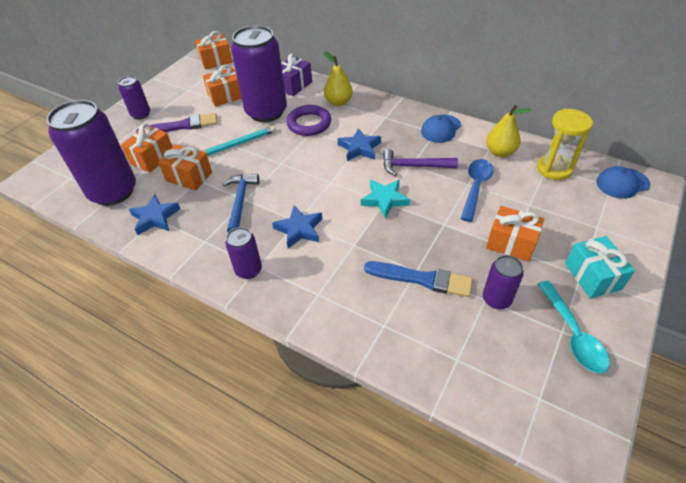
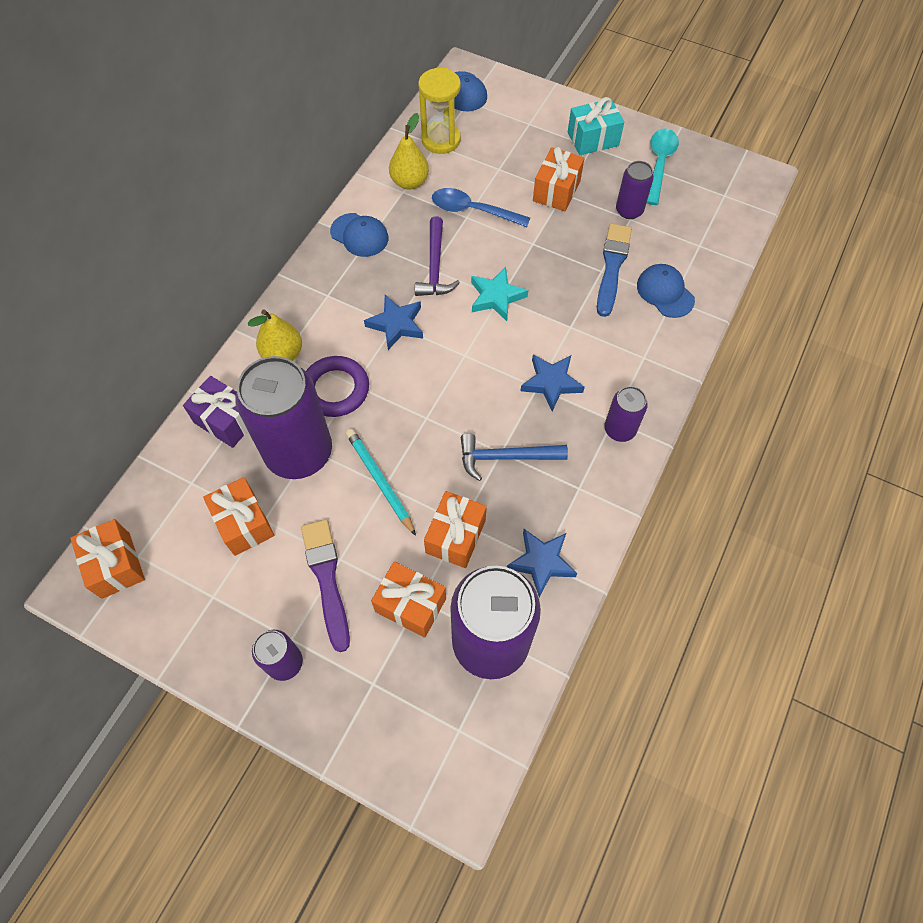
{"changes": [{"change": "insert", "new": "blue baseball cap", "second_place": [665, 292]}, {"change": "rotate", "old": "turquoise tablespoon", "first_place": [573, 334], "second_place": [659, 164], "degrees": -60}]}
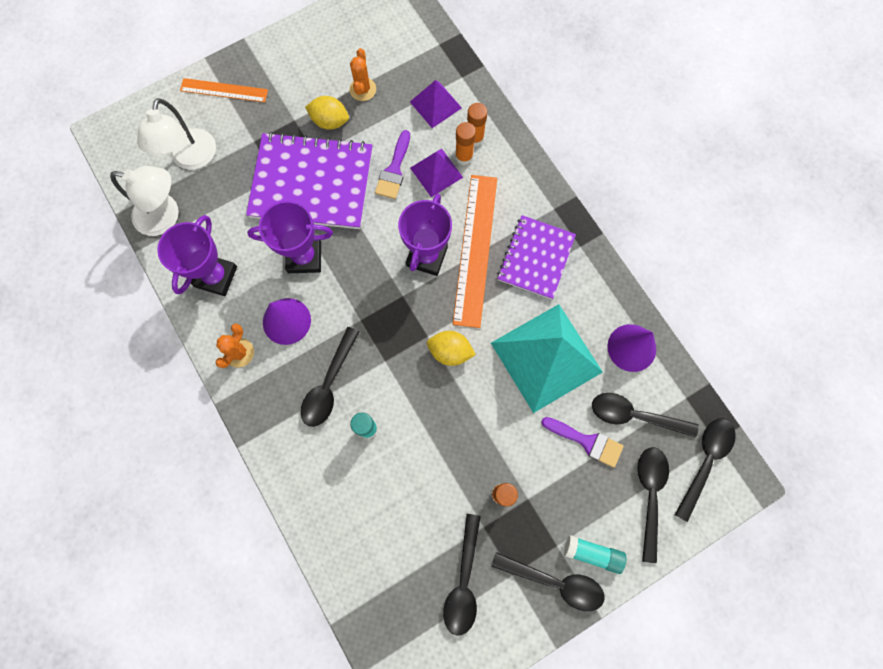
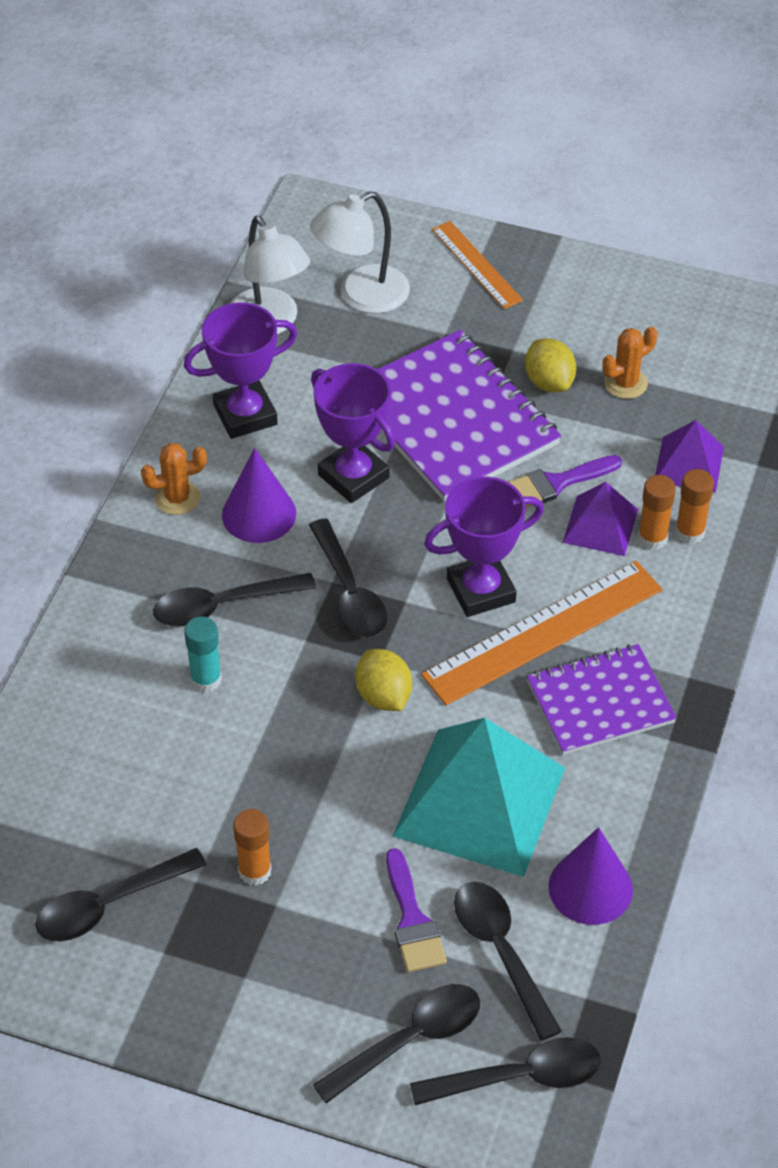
{"changes": [{"change": "delete", "old": "turquoise glue", "first_place": [592, 553]}, {"change": "move", "old": "jet-black tablespoon", "first_place": [555, 581], "second_place": [349, 592]}]}
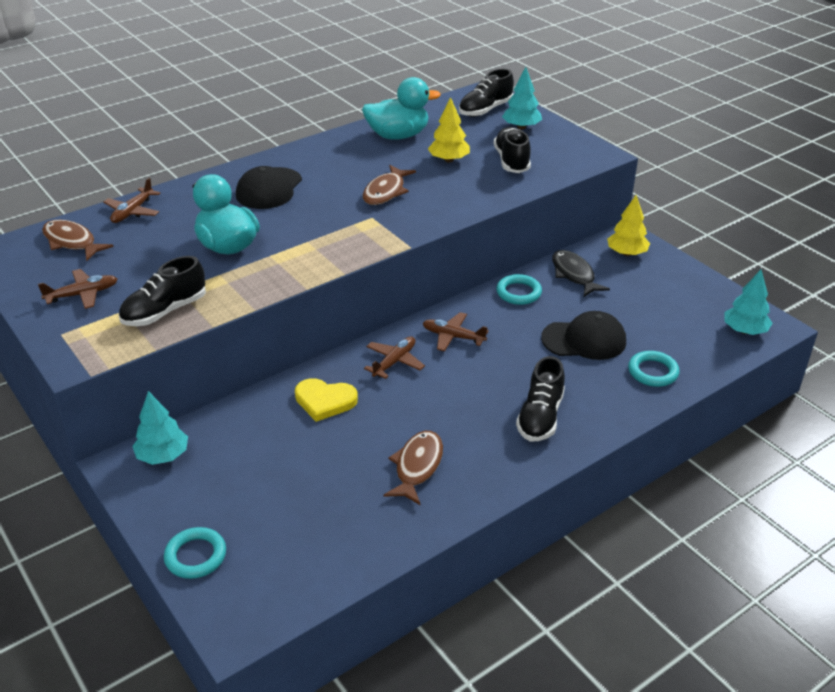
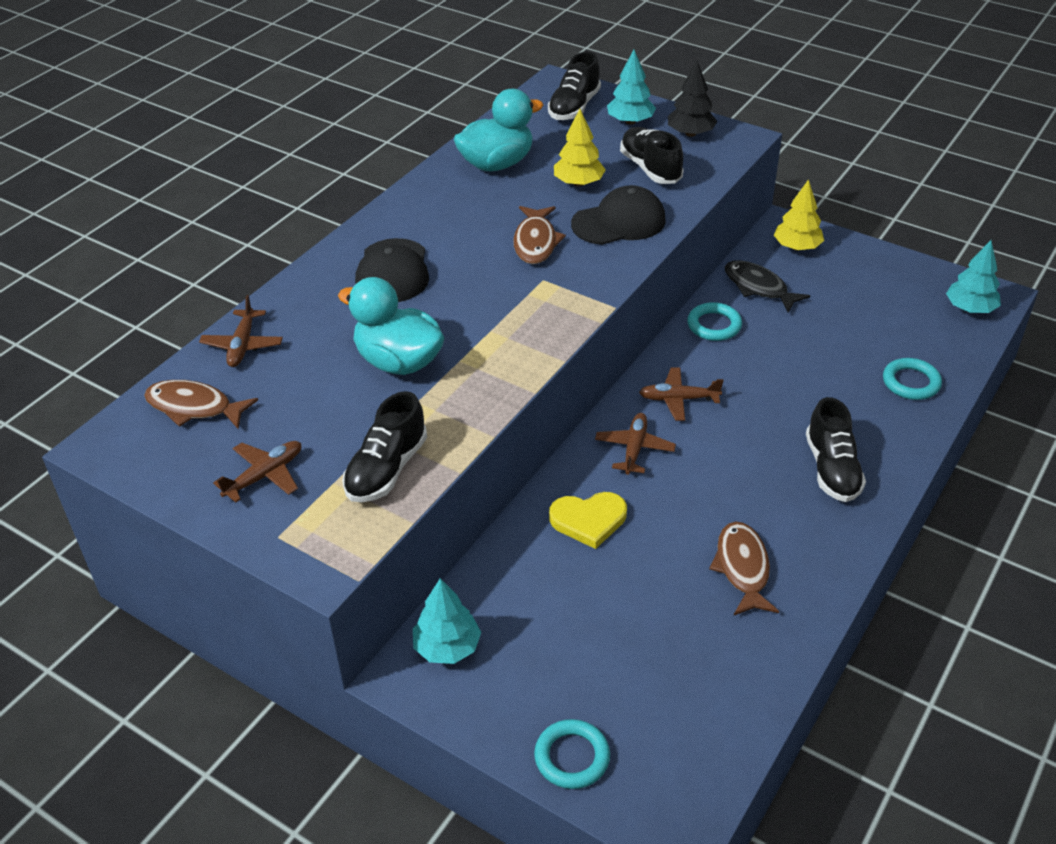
{"changes": [{"change": "insert", "new": "jet-black fir tree", "second_place": [690, 133]}, {"change": "move", "old": "jet-black baseball cap", "first_place": [584, 340], "second_place": [619, 222]}]}
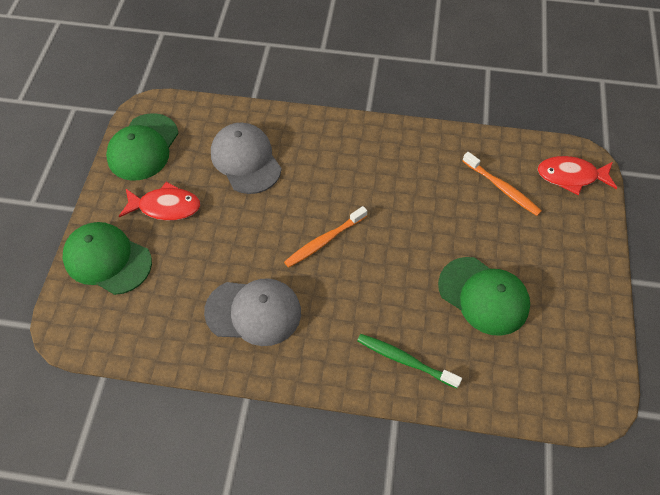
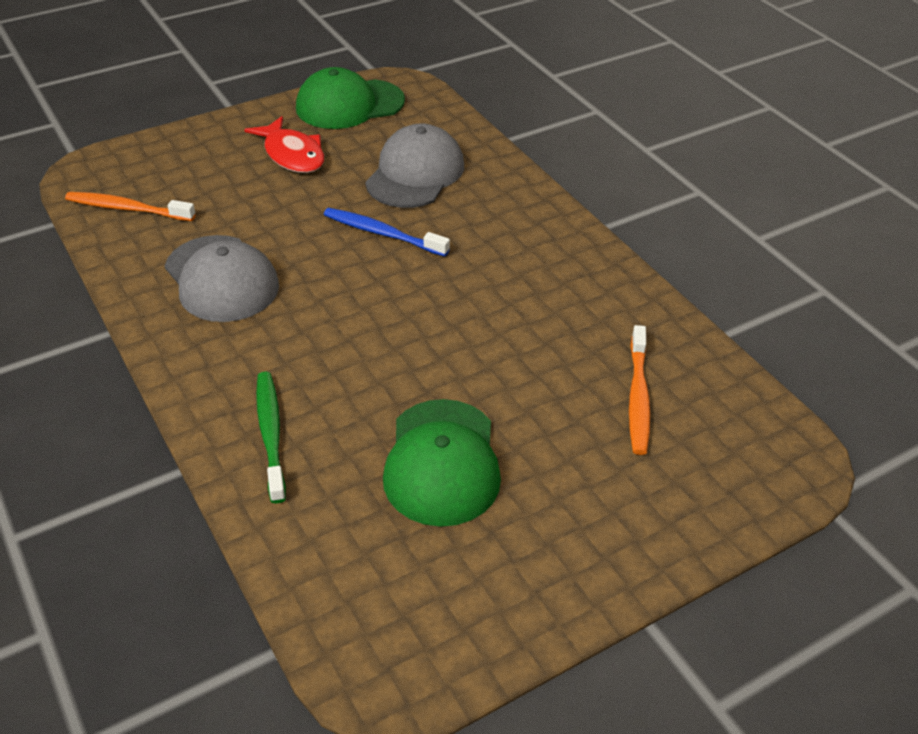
{"changes": [{"change": "delete", "old": "emerald baseball cap", "first_place": [107, 259]}, {"change": "delete", "old": "scarlet toy fish", "first_place": [571, 176]}, {"change": "insert", "new": "blue tooth brush", "second_place": [382, 233]}, {"change": "move", "old": "orange-coloured tooth brush", "first_place": [324, 241], "second_place": [127, 209]}]}
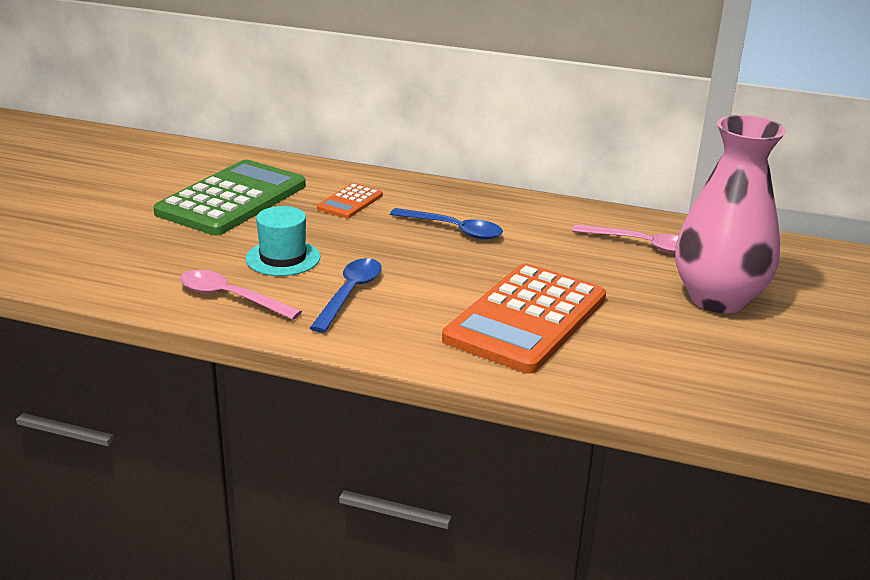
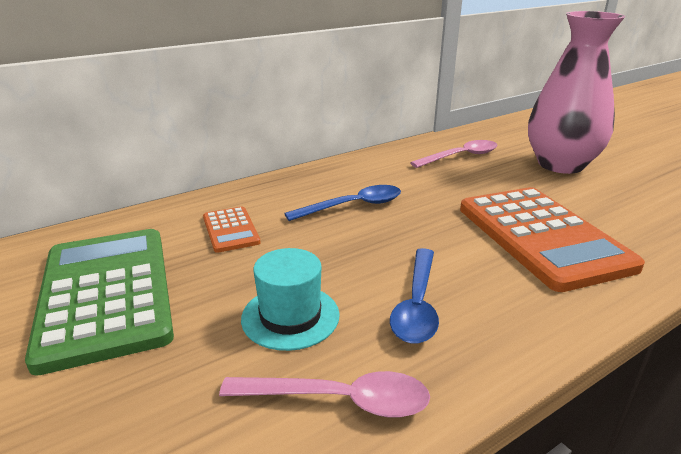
{"changes": [{"change": "rotate", "old": "rosy tablespoon", "first_place": [230, 297], "second_place": [340, 400], "degrees": -150}, {"change": "rotate", "old": "blue tablespoon", "first_place": [350, 293], "second_place": [417, 305], "degrees": -135}]}
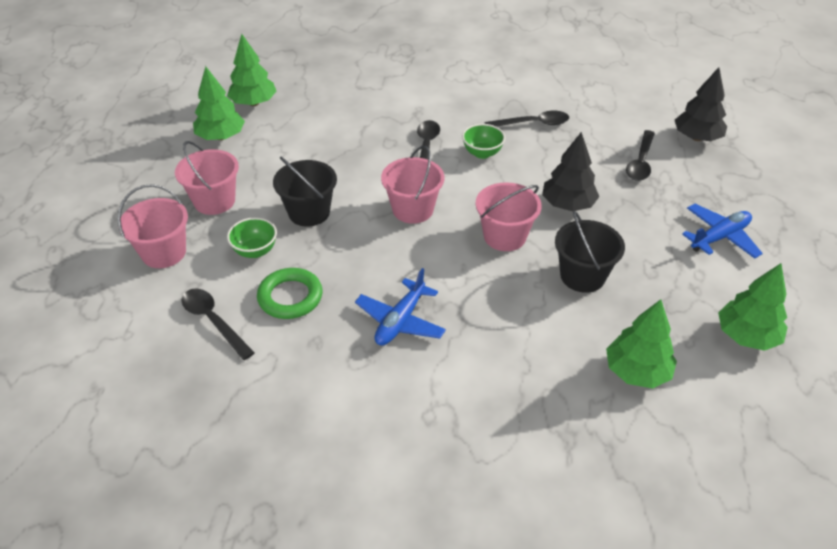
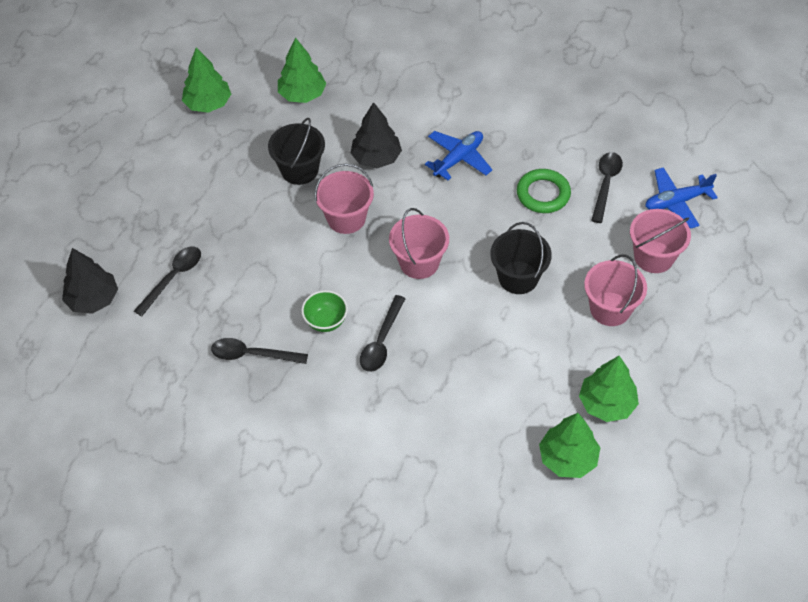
{"changes": [{"change": "delete", "old": "emerald serving bowl", "first_place": [255, 251]}, {"change": "move", "old": "jet-black fir tree", "first_place": [568, 204], "second_place": [376, 158]}, {"change": "move", "old": "blue plane", "first_place": [719, 237], "second_place": [676, 202]}, {"change": "rotate", "old": "jet-black tablespoon", "first_place": [213, 321], "second_place": [605, 184], "degrees": -135}]}
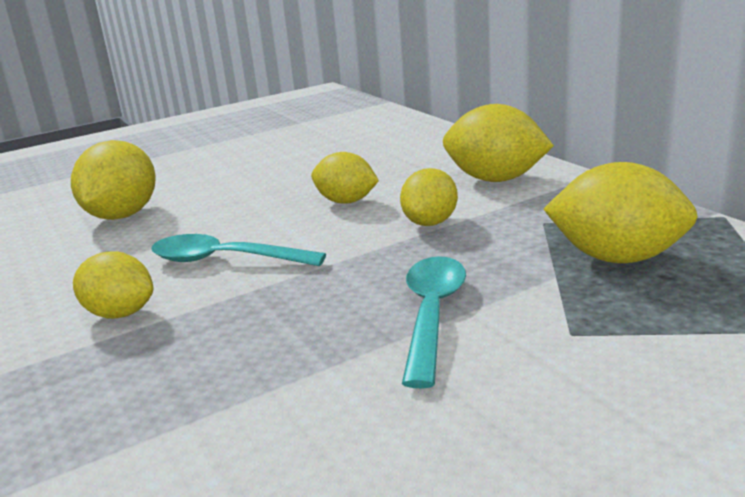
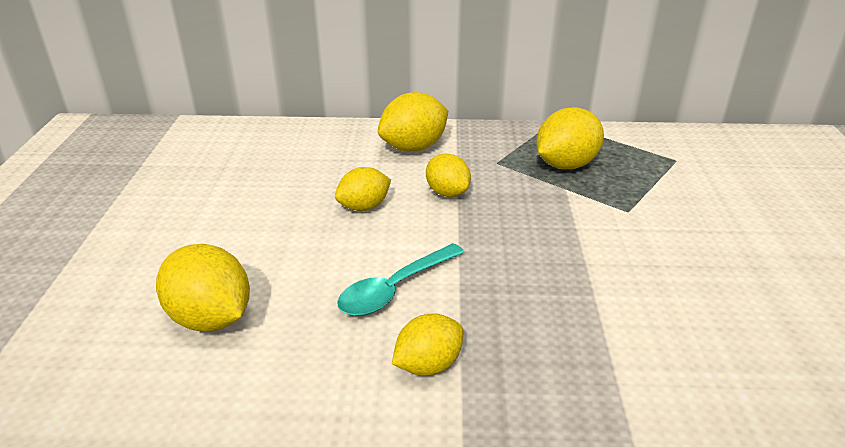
{"changes": [{"change": "delete", "old": "turquoise tablespoon", "first_place": [432, 314]}]}
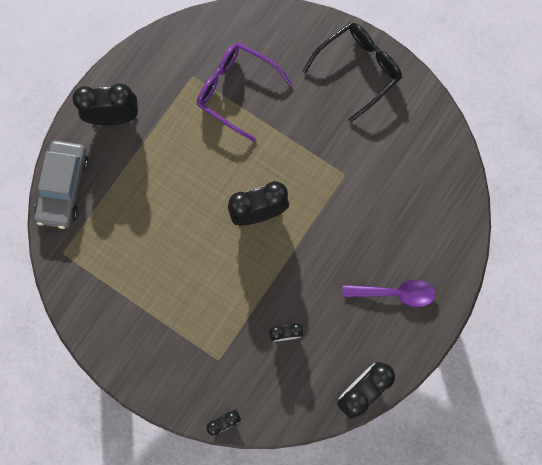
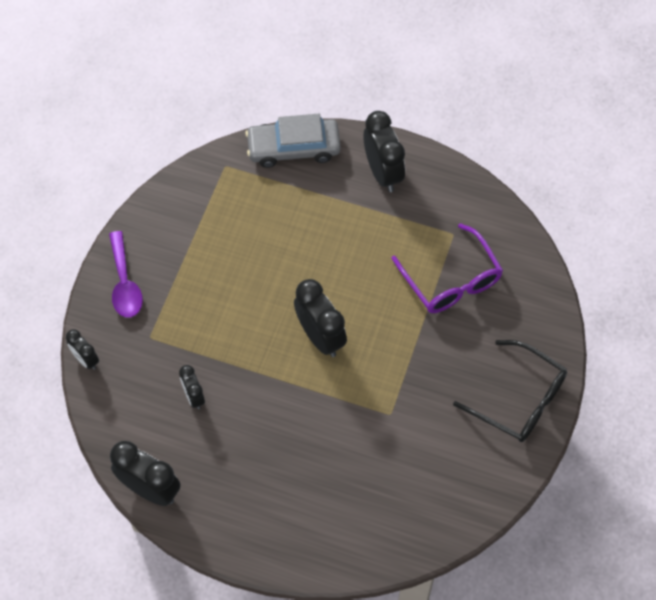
{"changes": [{"change": "move", "old": "royal purple tablespoon", "first_place": [395, 293], "second_place": [125, 283]}, {"change": "rotate", "old": "royal purple spectacles", "first_place": [236, 90], "second_place": [451, 280], "degrees": 135}]}
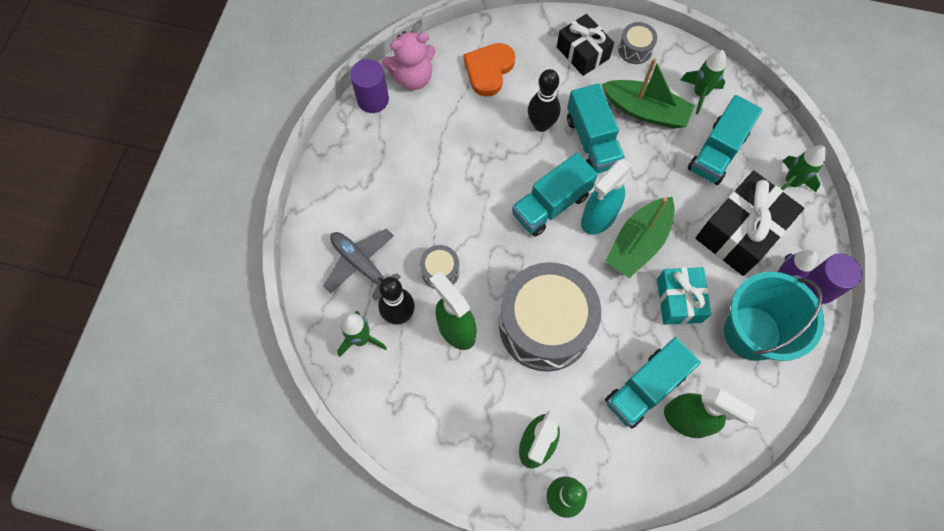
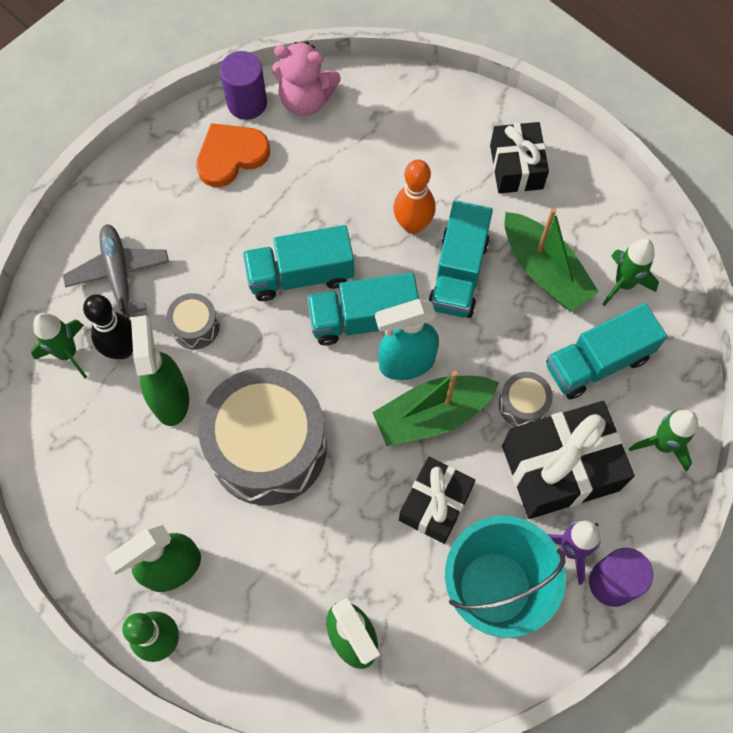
{"changes": [{"change": "move", "old": "orange-coloured heart shape", "first_place": [489, 70], "second_place": [231, 156]}, {"change": "move", "old": "turquoise toy truck", "first_place": [645, 388], "second_place": [300, 275]}, {"change": "move", "old": "gray drum", "first_place": [635, 49], "second_place": [523, 404]}, {"change": "recolor", "old": "jet-black tenpin", "new": "orange-coloured tenpin", "first_place": [541, 125], "second_place": [412, 225]}, {"change": "recolor", "old": "turquoise present", "new": "jet-black present", "first_place": [679, 300], "second_place": [435, 504]}]}
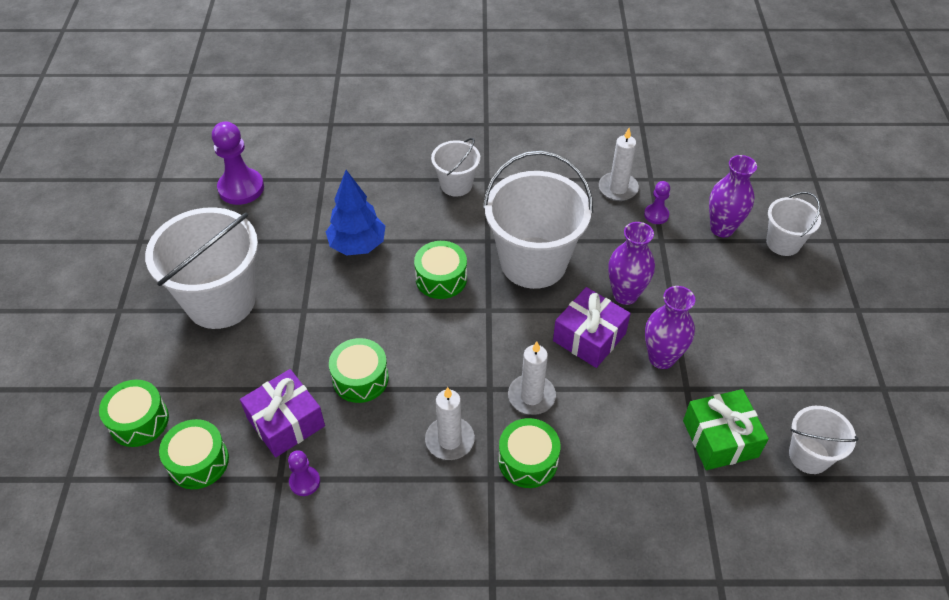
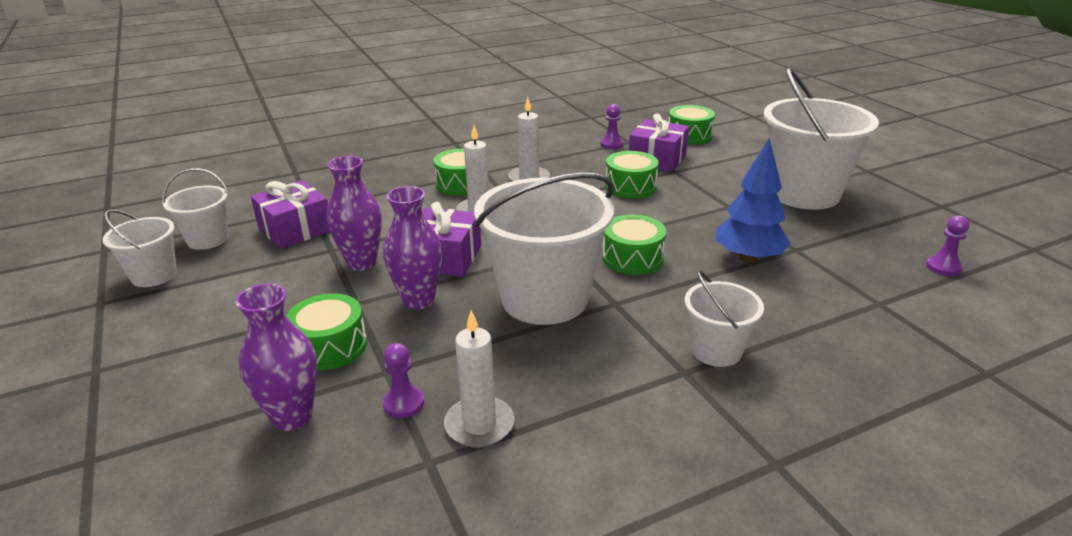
{"changes": [{"change": "move", "old": "emerald drum", "first_place": [139, 421], "second_place": [330, 346]}, {"change": "move", "old": "snow-white sand bucket", "first_place": [783, 243], "second_place": [154, 275]}, {"change": "recolor", "old": "emerald present", "new": "royal purple present", "first_place": [720, 438], "second_place": [295, 229]}, {"change": "resize", "old": "royal purple chess pawn", "first_place": [241, 188], "second_place": [943, 267], "factor": 0.53}]}
